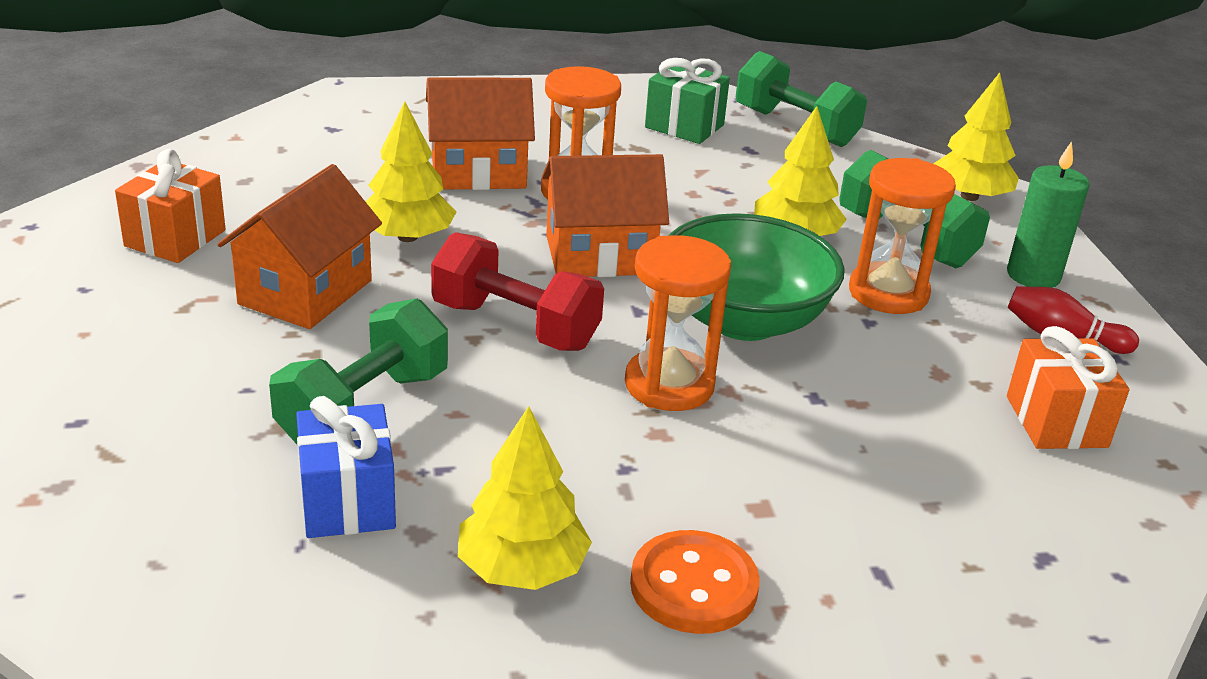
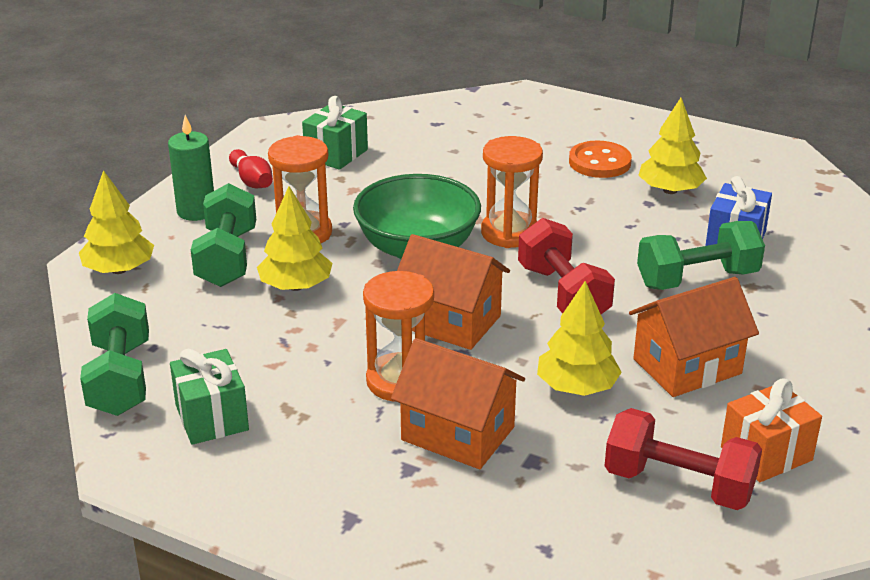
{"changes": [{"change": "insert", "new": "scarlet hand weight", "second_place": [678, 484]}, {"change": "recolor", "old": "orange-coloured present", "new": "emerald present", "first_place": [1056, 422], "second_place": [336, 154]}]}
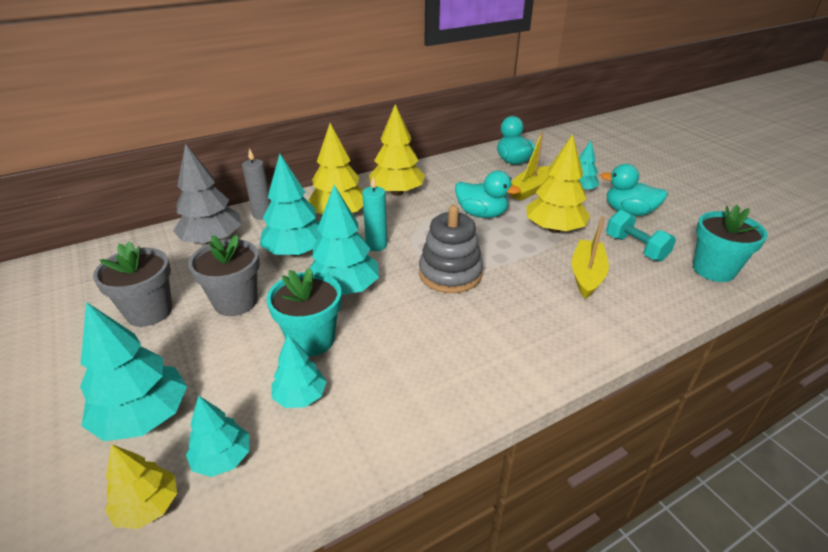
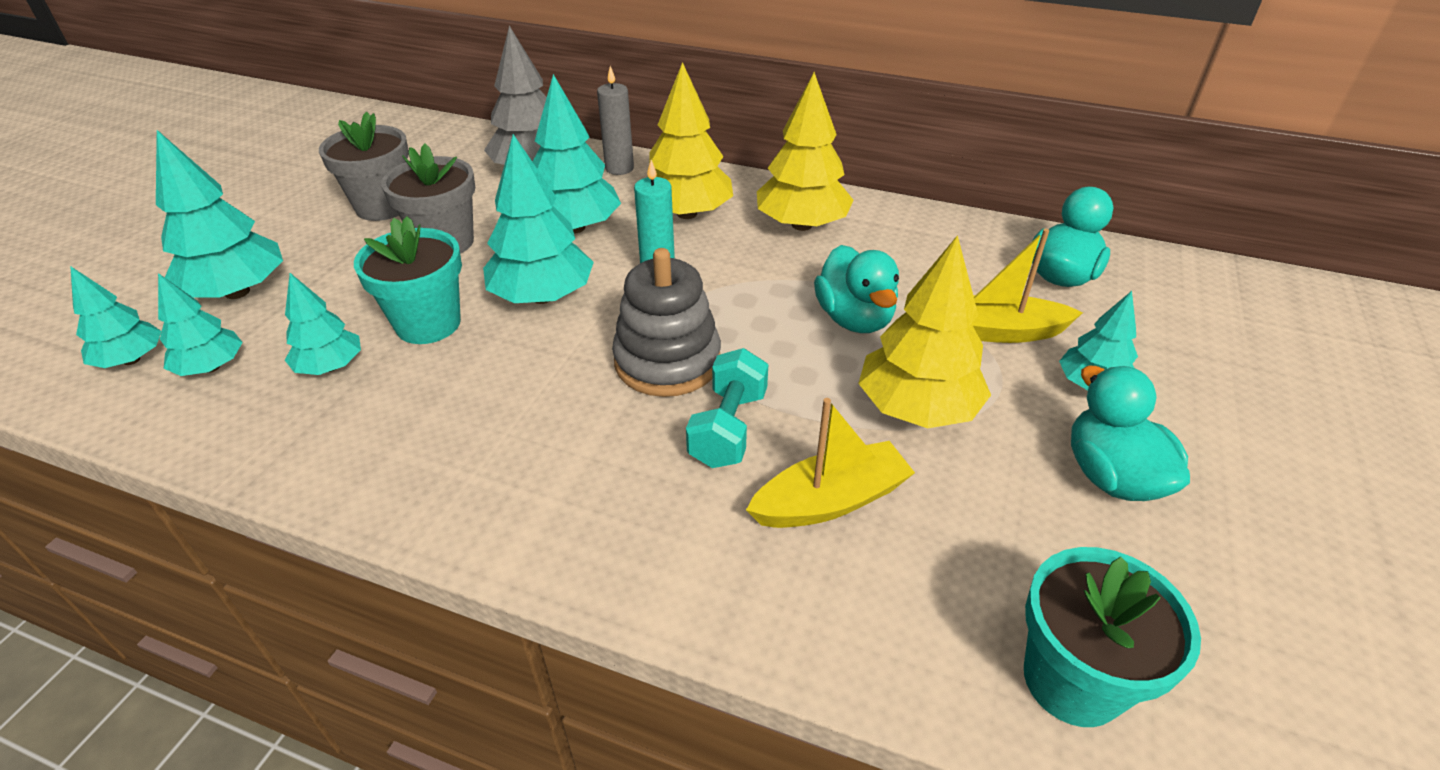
{"changes": [{"change": "move", "old": "turquoise hand weight", "first_place": [635, 248], "second_place": [728, 428]}, {"change": "recolor", "old": "yellow fir tree", "new": "turquoise fir tree", "first_place": [148, 506], "second_place": [132, 360]}]}
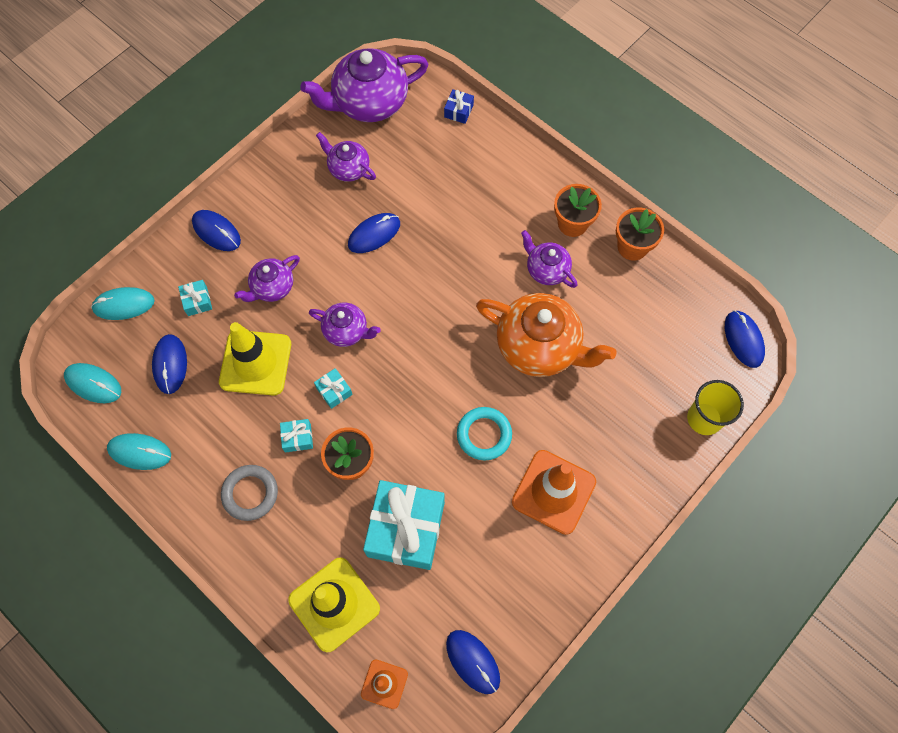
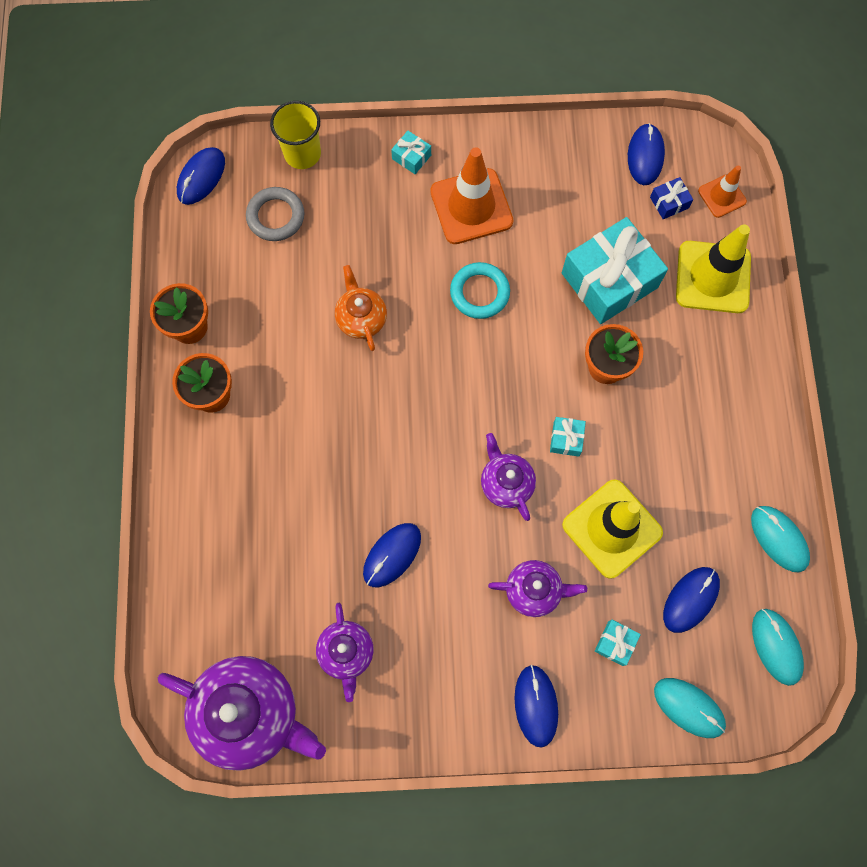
{"changes": [{"change": "delete", "old": "royal purple tea pot", "first_place": [546, 269]}, {"change": "move", "old": "gray hoop", "first_place": [250, 493], "second_place": [276, 216]}, {"change": "move", "old": "turquoise present", "first_place": [297, 438], "second_place": [411, 157]}, {"change": "move", "old": "blue present", "first_place": [458, 111], "second_place": [669, 202]}, {"change": "rotate", "old": "blue computer mouse", "first_place": [374, 234], "second_place": [392, 555], "degrees": -60}, {"change": "resize", "old": "orange-coloured tea pot", "first_place": [539, 346], "second_place": [361, 318], "factor": 0.54}]}
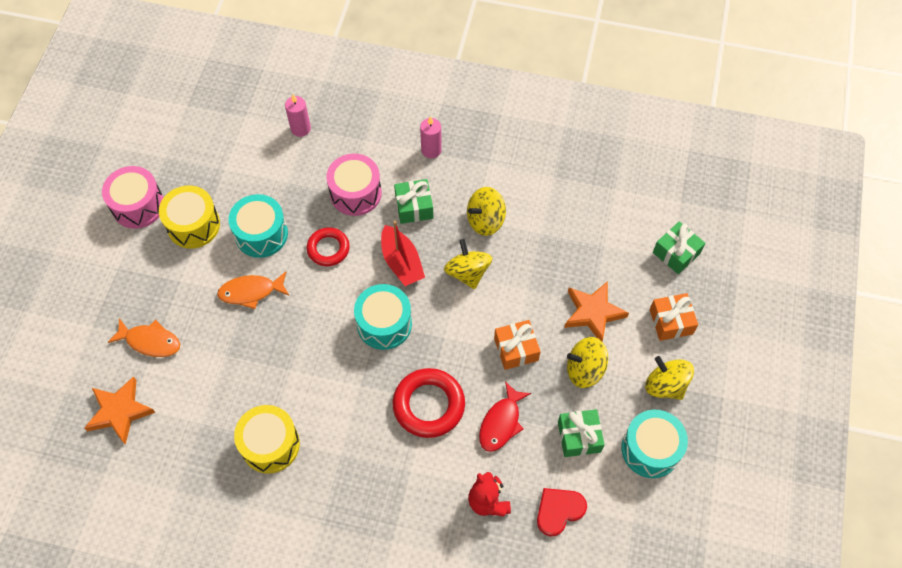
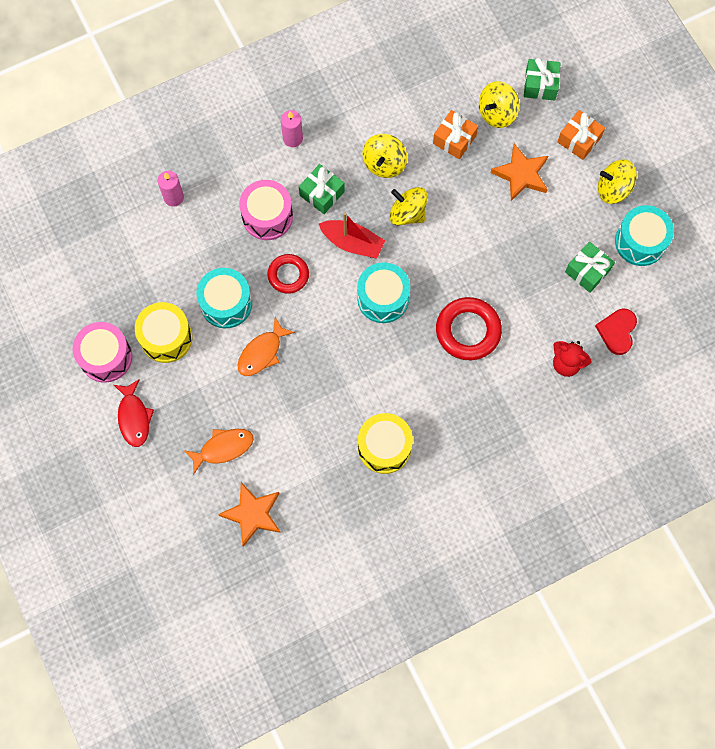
{"changes": [{"change": "move", "old": "scarlet toy fish", "first_place": [501, 422], "second_place": [134, 417]}, {"change": "move", "old": "orange-coloured present", "first_place": [516, 349], "second_place": [454, 139]}, {"change": "move", "old": "yellow whirligig", "first_place": [585, 369], "second_place": [497, 113]}]}
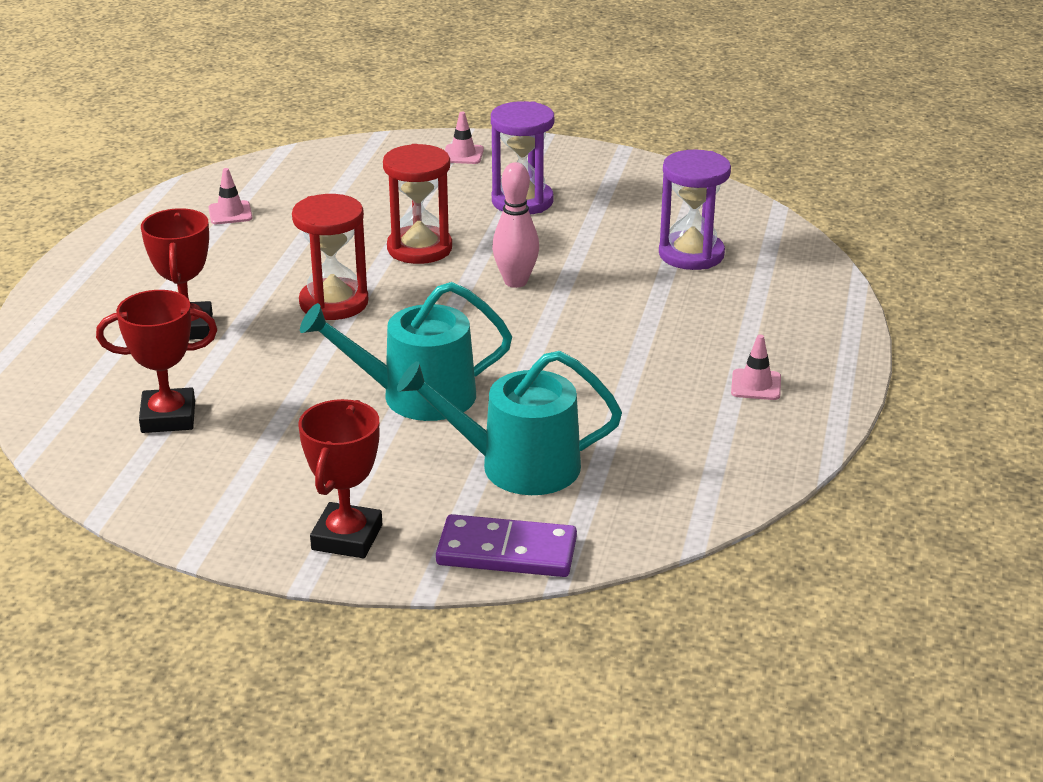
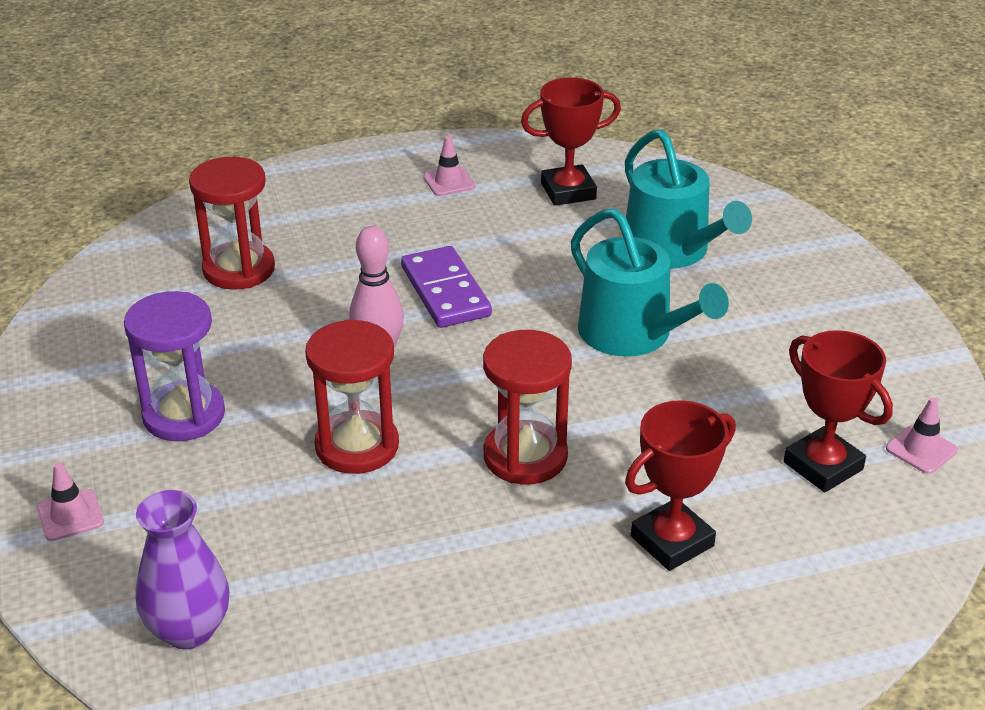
{"changes": [{"change": "insert", "new": "royal purple vase", "second_place": [189, 630]}, {"change": "move", "old": "rosy traffic cone", "first_place": [230, 213], "second_place": [921, 449]}, {"change": "move", "old": "scarlet trophy", "first_place": [347, 537], "second_place": [568, 191]}, {"change": "move", "old": "royal purple domino tile", "first_place": [506, 552], "second_place": [445, 291]}, {"change": "recolor", "old": "royal purple sandglass", "new": "scarlet sandglass", "first_place": [691, 254], "second_place": [239, 269]}]}
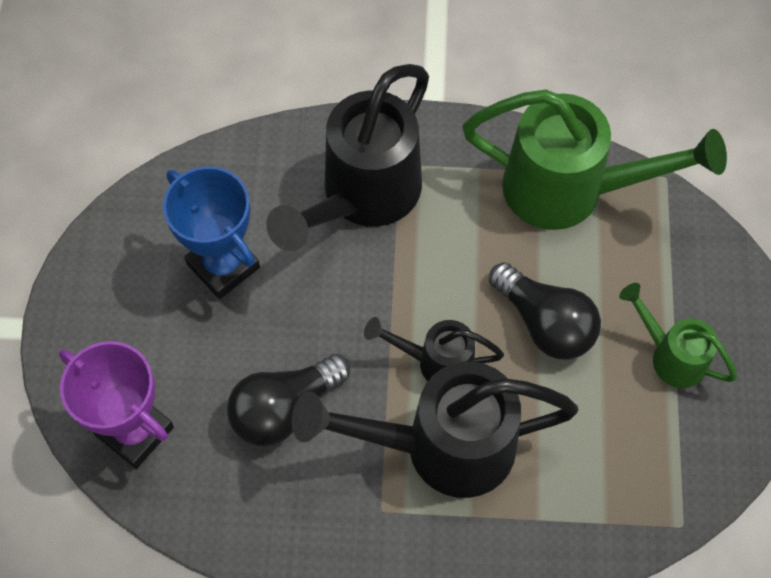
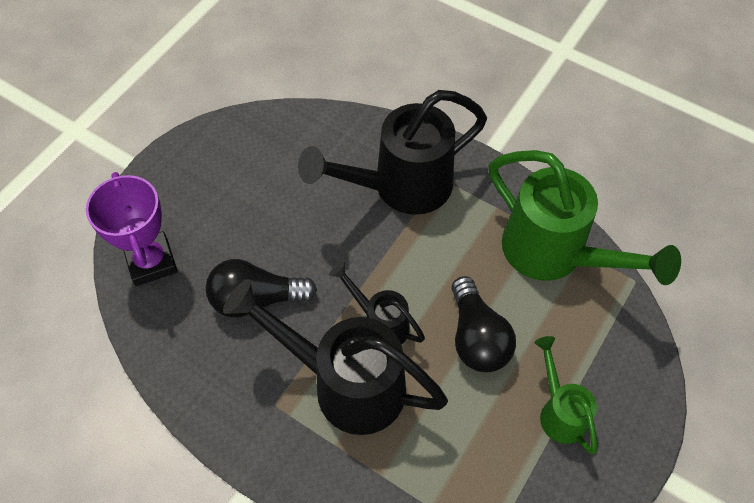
{"changes": [{"change": "delete", "old": "blue trophy", "first_place": [223, 266]}]}
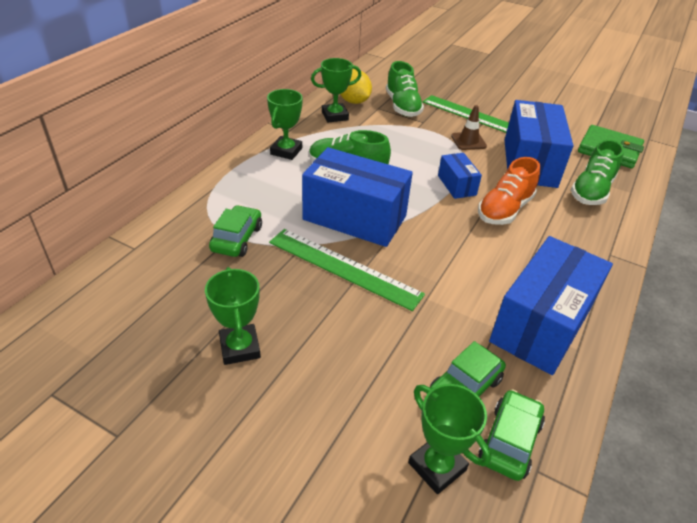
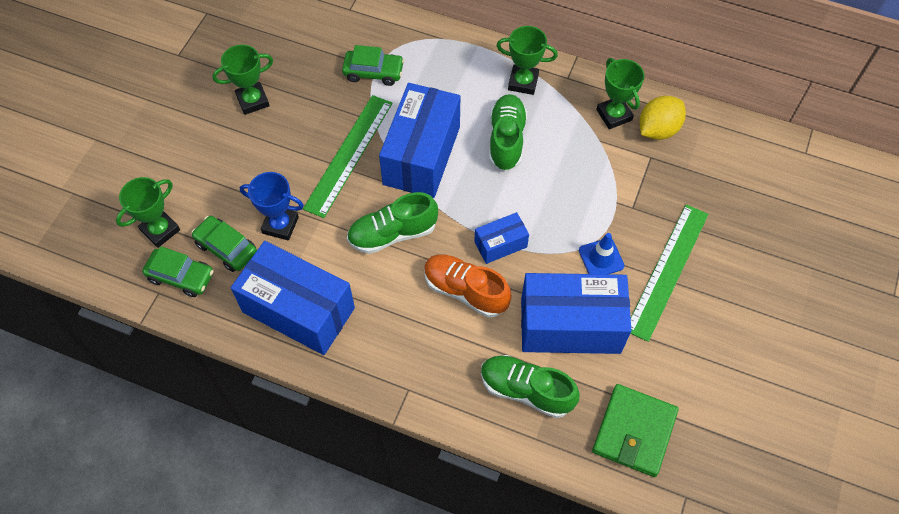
{"changes": [{"change": "insert", "new": "blue trophy", "second_place": [280, 225]}, {"change": "move", "old": "emerald sneaker", "first_place": [402, 106], "second_place": [392, 234]}, {"change": "recolor", "old": "dark brown traffic cone", "new": "blue traffic cone", "first_place": [468, 141], "second_place": [601, 258]}]}
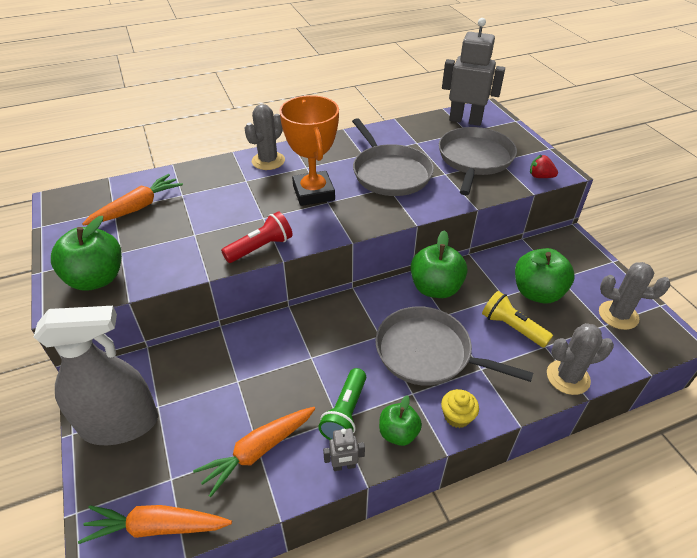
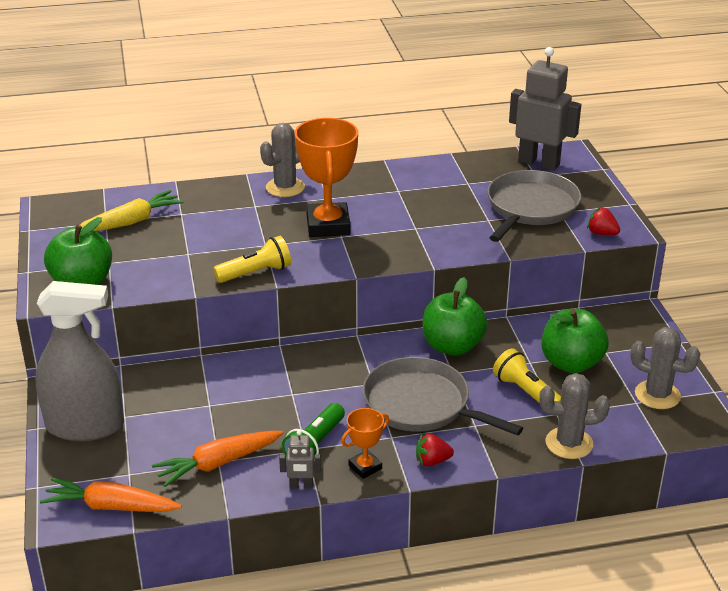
{"changes": [{"change": "delete", "old": "gray skillet", "first_place": [390, 173]}, {"change": "replace", "old": "emerald toy apple", "new": "orange-coloured trophy", "first_place": [398, 433], "second_place": [365, 467]}, {"change": "replace", "old": "yellow muffin", "new": "scarlet berry", "first_place": [457, 416], "second_place": [432, 461]}, {"change": "recolor", "old": "orange-coloured toy carrot", "new": "yellow toy carrot", "first_place": [137, 207], "second_place": [131, 222]}, {"change": "recolor", "old": "scarlet pocket torch", "new": "yellow pocket torch", "first_place": [260, 248], "second_place": [256, 273]}]}
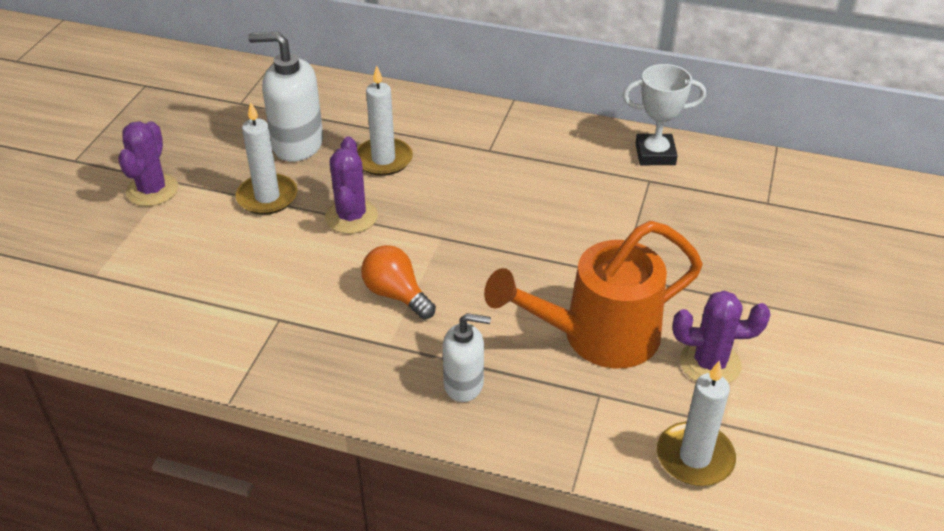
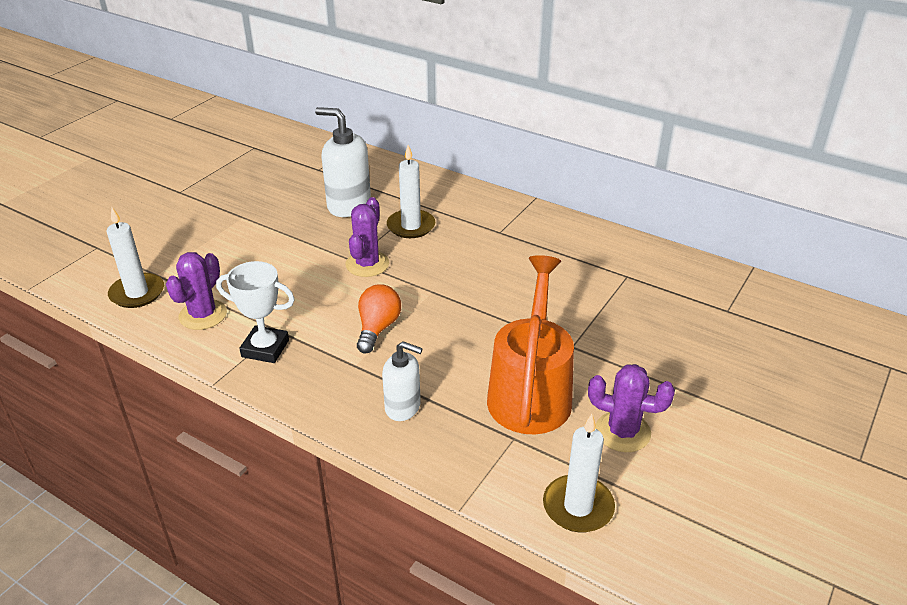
{"changes": [{"change": "move", "old": "royal purple prickly plant", "first_place": [152, 190], "second_place": [203, 315]}, {"change": "move", "old": "snow-white pillar candle", "first_place": [267, 197], "second_place": [137, 293]}, {"change": "move", "old": "snow-white trophy", "first_place": [655, 154], "second_place": [265, 348]}, {"change": "rotate", "old": "orange-coloured light bulb", "first_place": [396, 294], "second_place": [377, 328], "degrees": 45}, {"change": "rotate", "old": "orange-coloured watering can", "first_place": [597, 336], "second_place": [531, 391], "degrees": 105}]}
